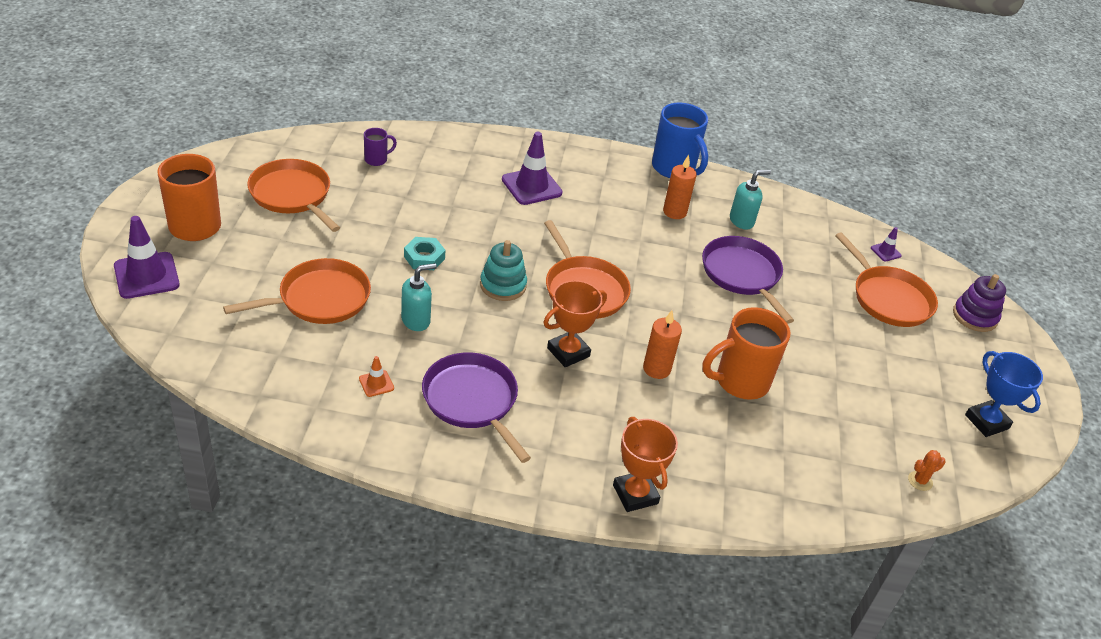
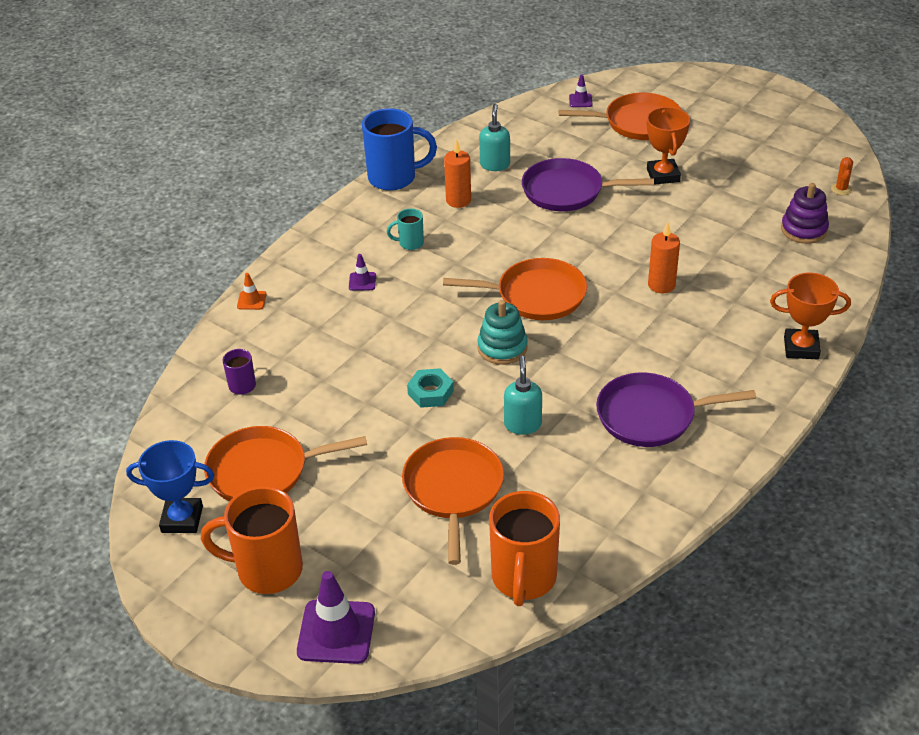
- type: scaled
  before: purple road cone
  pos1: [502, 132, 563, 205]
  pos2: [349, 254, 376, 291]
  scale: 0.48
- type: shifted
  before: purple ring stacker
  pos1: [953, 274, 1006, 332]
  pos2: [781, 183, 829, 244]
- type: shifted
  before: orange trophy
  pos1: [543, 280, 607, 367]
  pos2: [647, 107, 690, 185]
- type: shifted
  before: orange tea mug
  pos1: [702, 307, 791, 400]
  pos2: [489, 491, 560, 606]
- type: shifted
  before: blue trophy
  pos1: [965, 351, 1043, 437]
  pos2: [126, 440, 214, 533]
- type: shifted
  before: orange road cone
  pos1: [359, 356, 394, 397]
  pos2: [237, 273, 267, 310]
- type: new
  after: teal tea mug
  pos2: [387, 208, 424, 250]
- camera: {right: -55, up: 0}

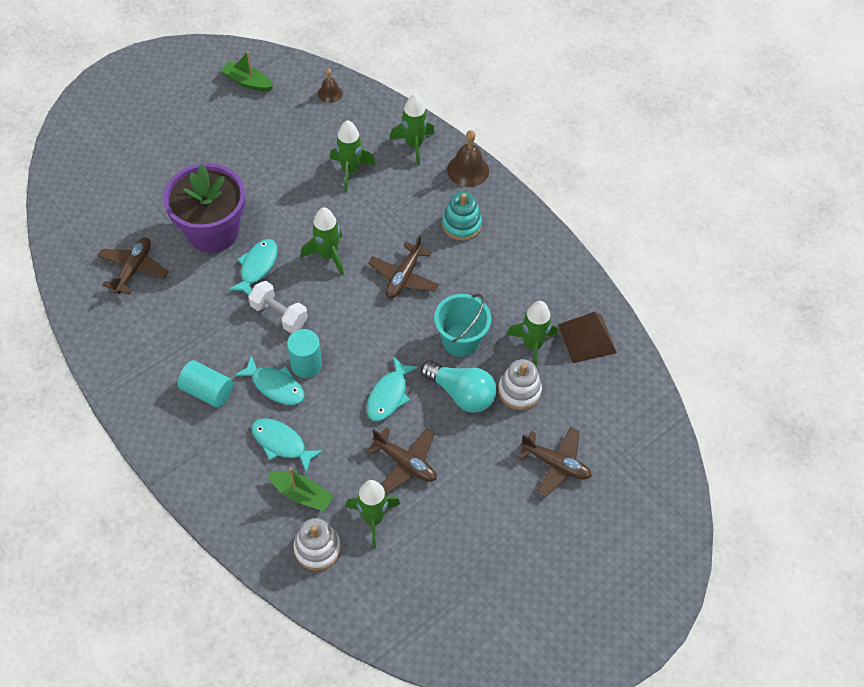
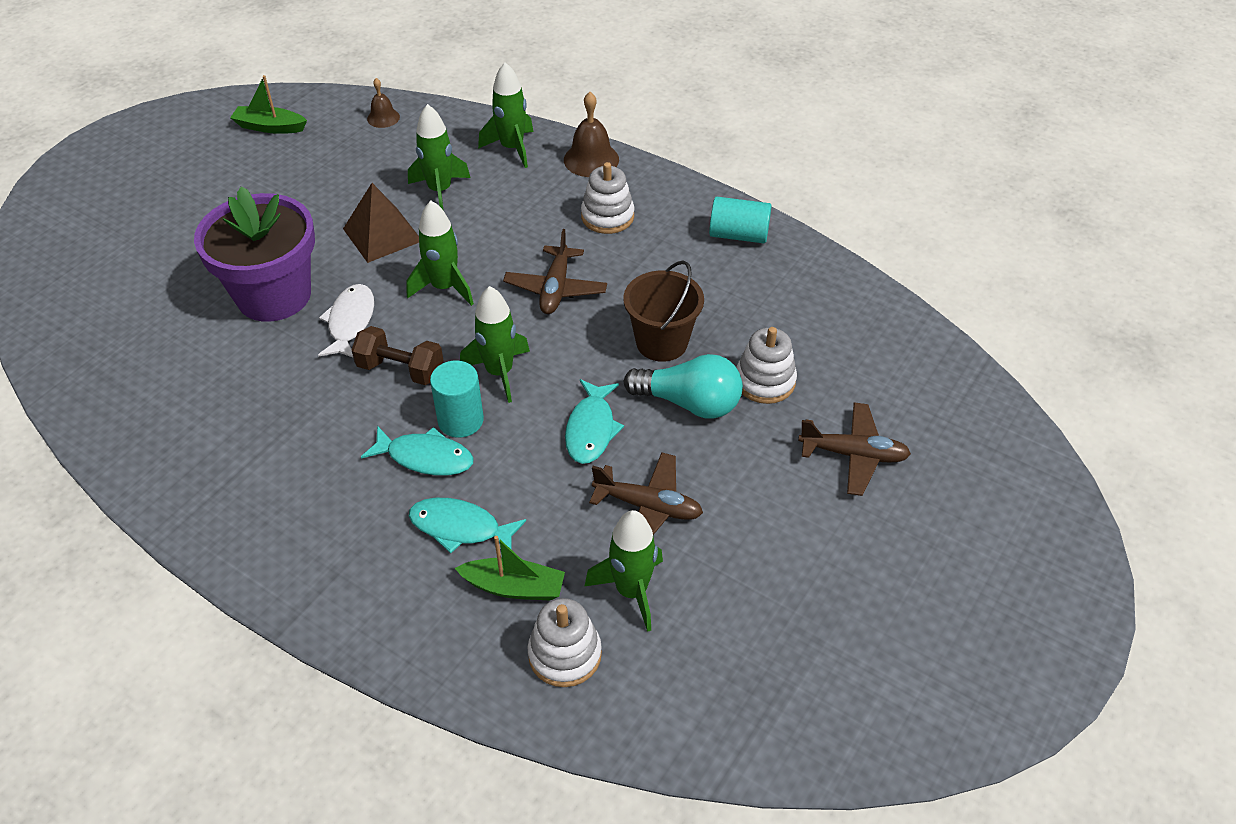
- type: repainted
  before: teal ring stacker
  after: snow-white ring stacker
  pos1: [442, 192, 482, 241]
  pos2: [581, 162, 634, 234]
- type: gone
  before: brown plane
  pos1: [97, 237, 169, 295]
- type: repainted
  before: teal fish figure
  after: snow-white fish figure
  pos1: [228, 239, 278, 296]
  pos2: [318, 284, 374, 358]
- type: repainted
  before: snow-white hand weight
  after: brown hand weight
  pos1: [248, 281, 308, 333]
  pos2: [352, 326, 443, 385]
- type: repainted
  before: teal sand bucket
  after: brown sand bucket
  pos1: [434, 294, 491, 357]
  pos2: [623, 261, 704, 362]
- type: shifted
  before: emerald spaceship
  pos1: [507, 301, 557, 366]
  pos2: [460, 286, 530, 403]
- type: shifted
  before: brown pyramid shape
  pos1: [558, 312, 617, 363]
  pos2: [343, 183, 419, 263]
- type: shifted
  before: teal cylinder
  pos1: [177, 360, 233, 408]
  pos2: [709, 197, 772, 243]
- camera: {right: -15, up: -10}

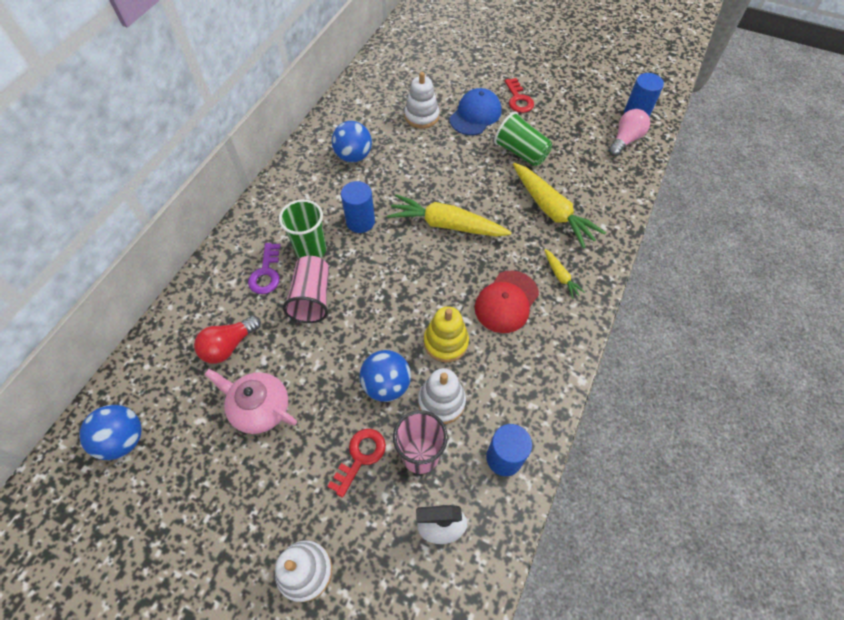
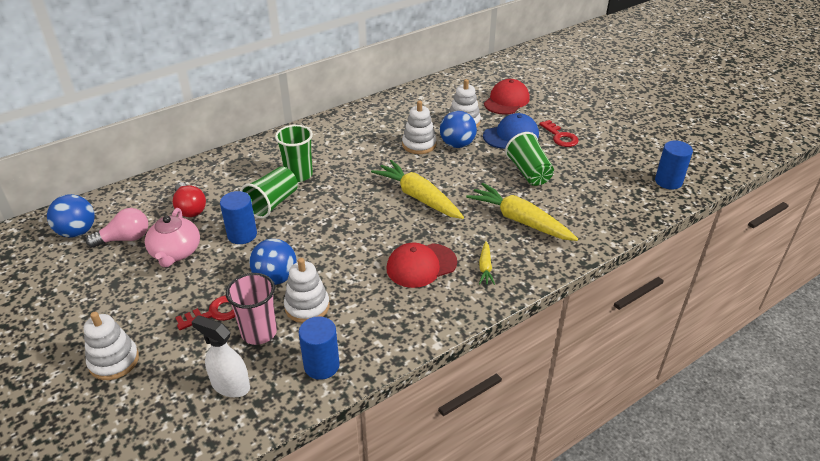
- type: rotated
  before: scarlet door key
  pos1: [505, 78, 534, 113]
  pos2: [539, 120, 579, 147]
  turn: -45
- type: shifted
  before: rosy lightbulb
  pos1: [608, 109, 650, 156]
  pos2: [86, 208, 148, 248]
- type: shifted
  before: blue sphere
  pos1: [332, 121, 372, 162]
  pos2: [440, 111, 477, 148]
- type: rotated
  before: golden toy carrot
  pos1: [513, 163, 606, 248]
  pos2: [466, 183, 578, 241]
  turn: 135
- type: shifted
  before: blue cylinder
  pos1: [341, 181, 375, 233]
  pos2: [220, 191, 257, 244]
- type: gone
  before: purple door key
  pos1: [248, 243, 281, 294]
- type: repainted
  before: rosy beaker
  after: emerald beaker
  pos1: [283, 256, 329, 323]
  pos2: [240, 166, 298, 219]
- type: gone
  before: golden ring stacker
  pos1: [424, 306, 469, 362]
- type: rotated
  before: scarlet lightbulb
  pos1: [194, 315, 261, 364]
  pos2: [173, 182, 206, 217]
  turn: -105
- type: rotated
  before: rosy china teapot
  pos1: [205, 369, 297, 434]
  pos2: [145, 208, 200, 267]
  turn: -150
- type: new
  after: scarlet cap
  pos2: [484, 79, 530, 115]
- type: new
  after: snow-white ring stacker
  pos2: [402, 101, 436, 154]
- camera: {right: 30, up: -20}

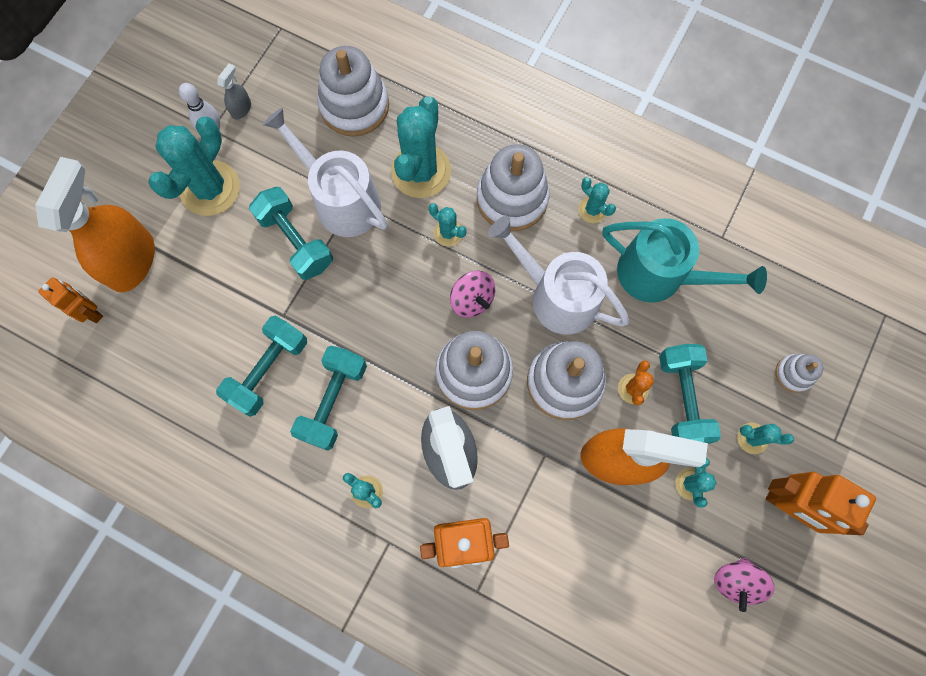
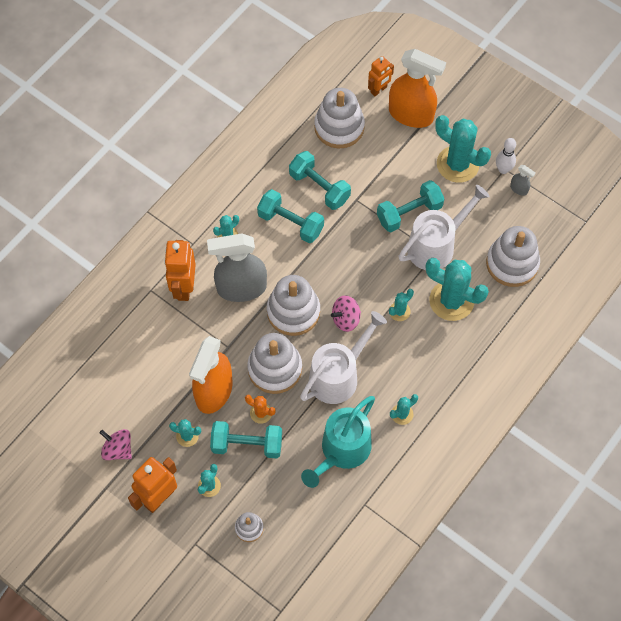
- type: shifted
  before: snow-white ring stacker
  pos1: [477, 144, 550, 231]
  pos2: [314, 88, 365, 148]
- camera: {right: 100, up: -10}

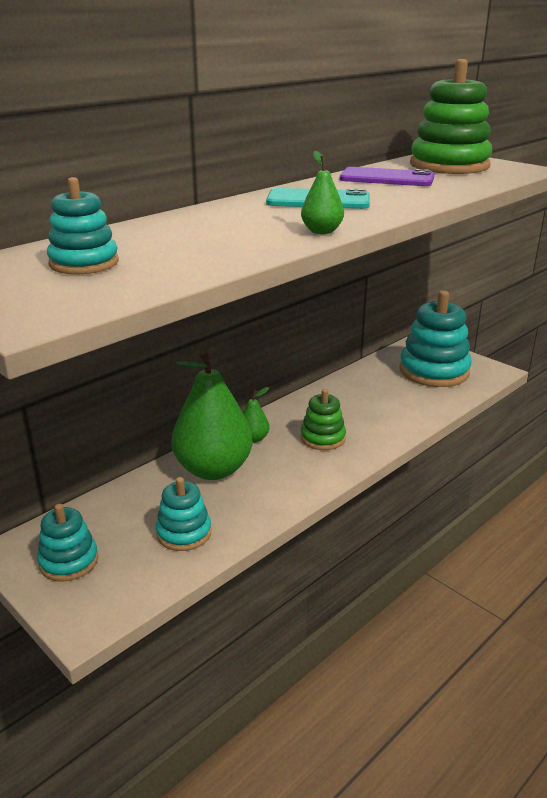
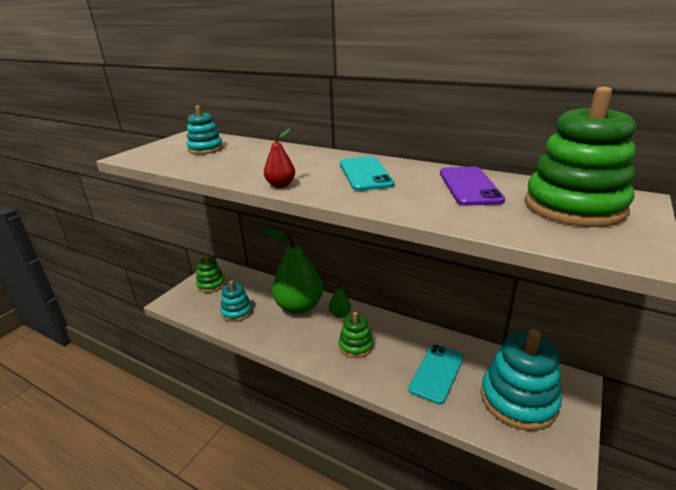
- type: repainted
  before: emerald pear fruit
  after: scarlet pear fruit
  pos1: [301, 151, 344, 234]
  pos2: [264, 129, 295, 188]
- type: repainted
  before: teal ring stacker
  after: emerald ring stacker
  pos1: [37, 504, 98, 582]
  pos2: [196, 255, 225, 293]
- type: new
  after: teal smartphone
  pos2: [408, 344, 464, 405]
- camera: {right: 75, up: 0}

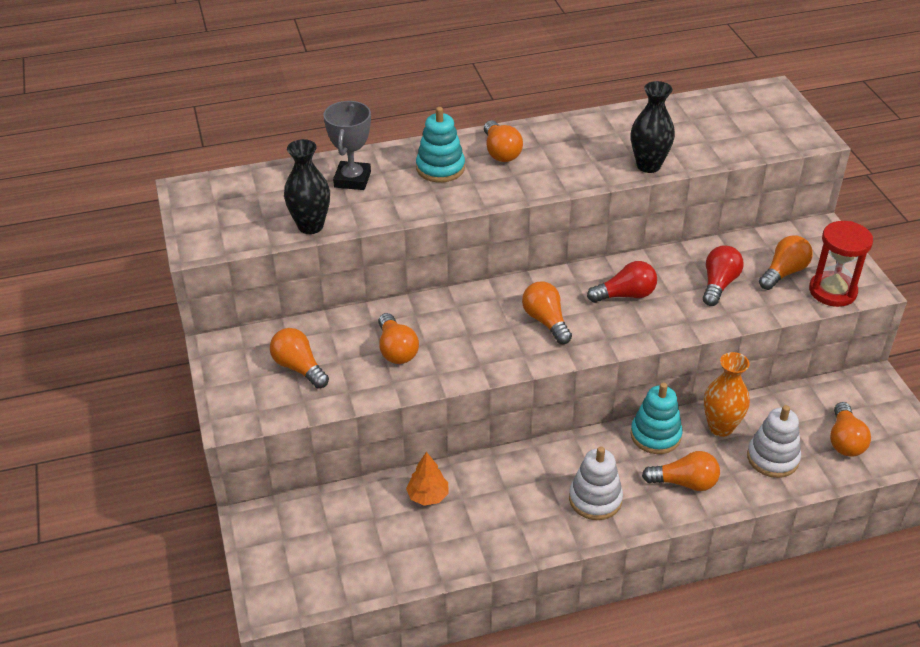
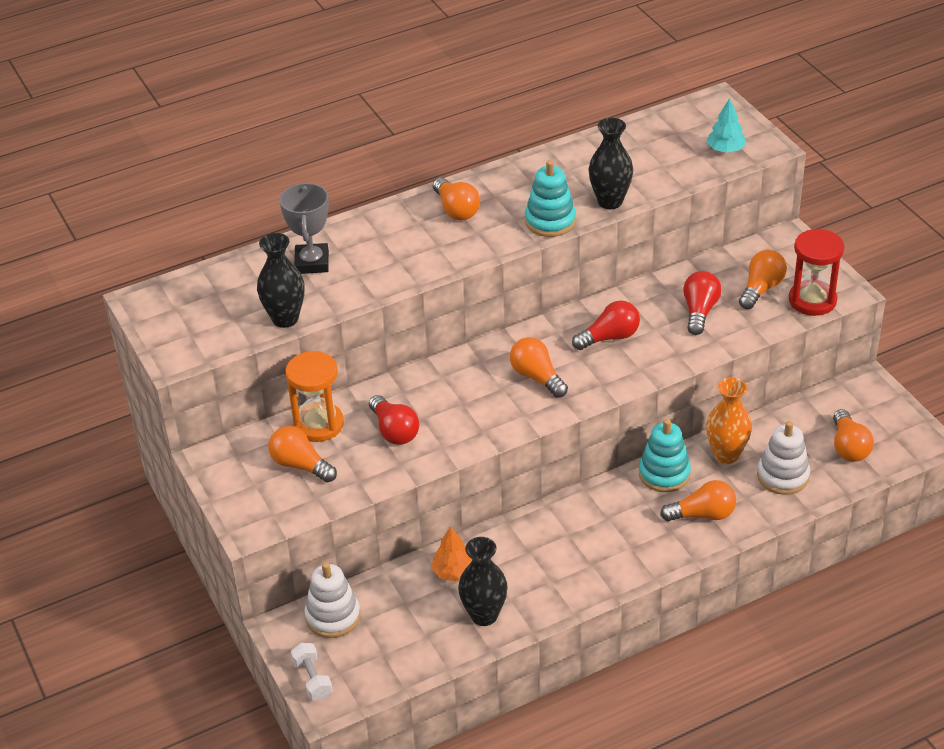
- type: shifted
  before: teal ring stacker
  pos1: [416, 107, 465, 182]
  pos2: [525, 160, 576, 237]
- type: repainted
  before: orange lightbulb
  after: scarlet lightbulb
  pos1: [378, 313, 419, 364]
  pos2: [369, 395, 419, 445]
- type: shifted
  before: snow-white ring stacker
  pos1: [569, 447, 623, 520]
  pos2: [304, 562, 361, 638]
- type: new
  after: teal fir tree
  pos2: [707, 98, 746, 153]
- type: new
  after: orange sand timer
  pos2: [285, 351, 344, 442]
- type: new
  after: black tall vase
  pos2: [458, 537, 508, 626]
- type: new
  after: snow-white hand weight
  pos2: [291, 643, 333, 700]
- camera: {right: -10, up: 0}

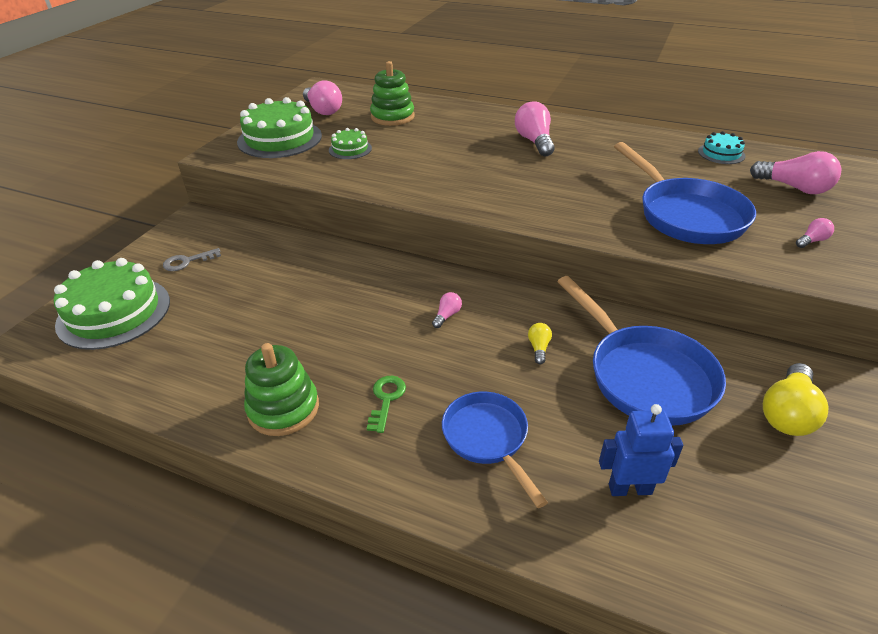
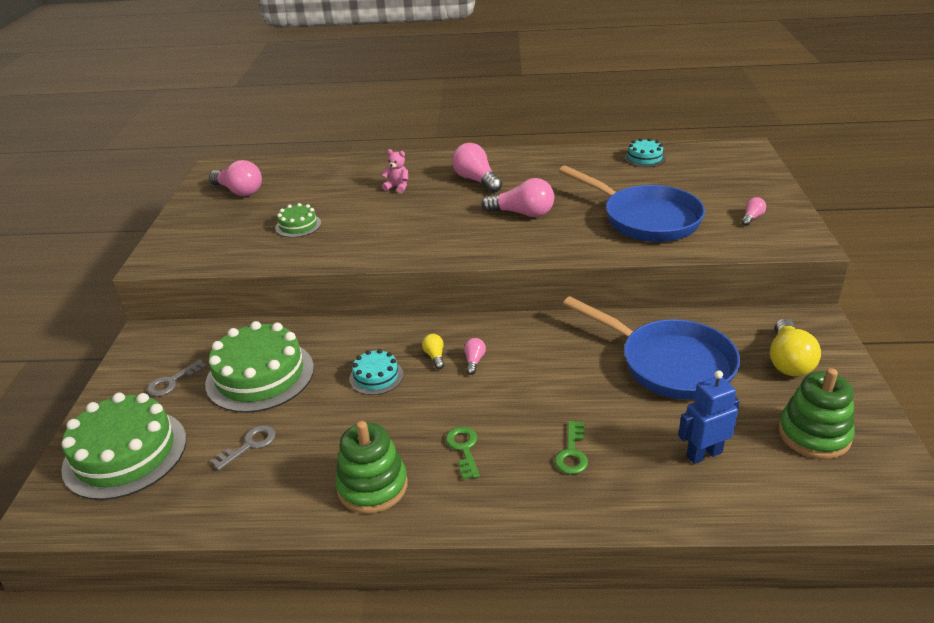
- type: shifted
  before: emerald ring stacker
  pos1: [370, 61, 414, 126]
  pos2: [778, 368, 855, 459]
- type: shifted
  before: emerald cake
  pos1: [237, 97, 322, 158]
  pos2: [205, 321, 314, 413]
- type: shifted
  before: rosy lightbulb
  pos1: [750, 151, 841, 194]
  pos2: [481, 178, 554, 217]
- type: shifted
  before: golden lightbulb
  pos1: [528, 323, 552, 364]
  pos2: [422, 334, 444, 369]
- type: swapped
  before: blue skillet
  after: emerald door key
  pos1: [442, 392, 548, 508]
  pos2: [555, 421, 588, 474]
- type: new
  after: rosy teddy
  pos2: [382, 149, 408, 193]
- type: new
  after: teal cake
  pos2: [349, 349, 404, 395]
- type: new
  after: ash-grey door key
  pos2: [210, 425, 276, 471]
- camera: {right: -20, up: -5}

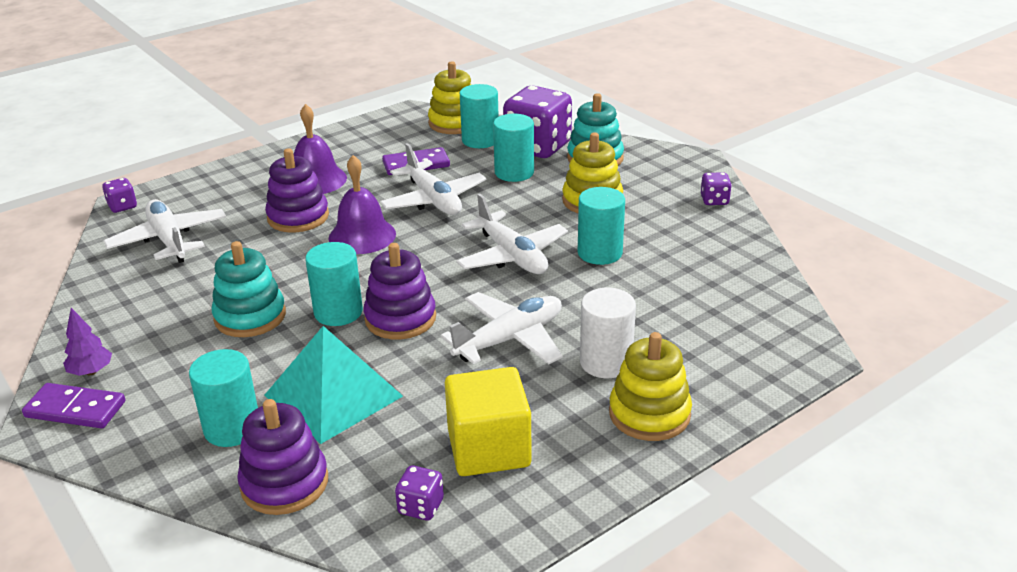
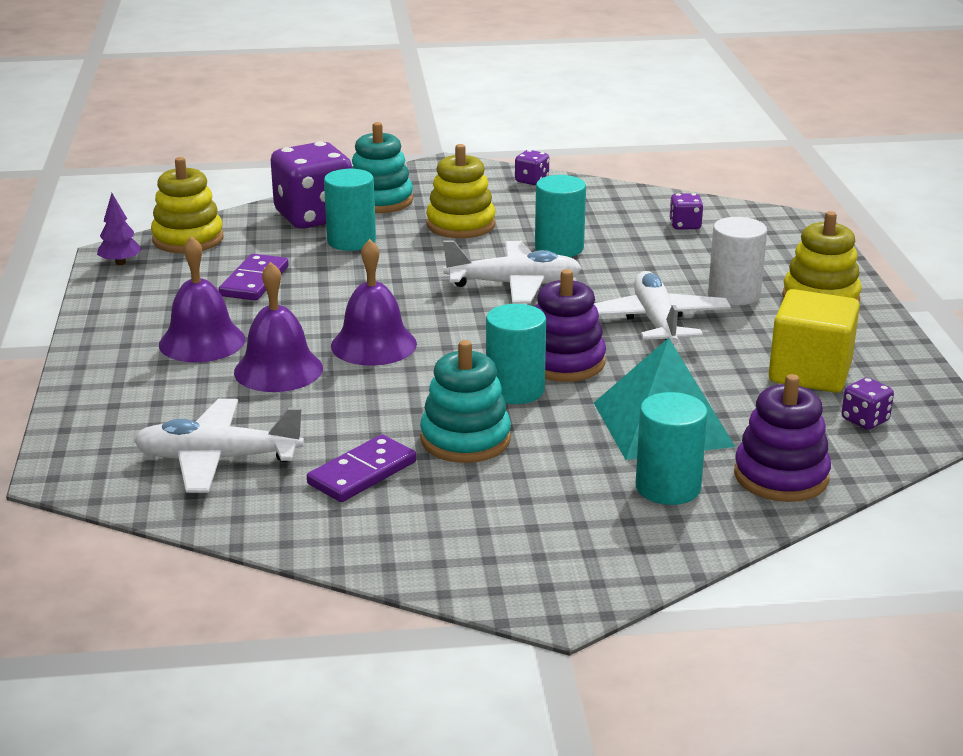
- type: gone
  before: teal cylinder
  pos1: [460, 84, 499, 148]
- type: gone
  before: snow-white plane
  pos1: [380, 143, 487, 215]
- type: swapped
  before: purple ring stacker
  after: purple hand bell
  pos1: [265, 148, 329, 232]
  pos2: [234, 262, 323, 392]
- type: shifted
  before: purple dice
  pos1: [102, 178, 137, 213]
  pos2: [669, 193, 703, 229]
- type: shifted
  before: purple fir tree
  pos1: [63, 308, 112, 376]
  pos2: [97, 193, 142, 265]
- type: shifted
  before: purple domino piece
  pos1: [22, 383, 126, 429]
  pos2: [307, 434, 416, 502]
- camera: {right: -60, up: -5}

